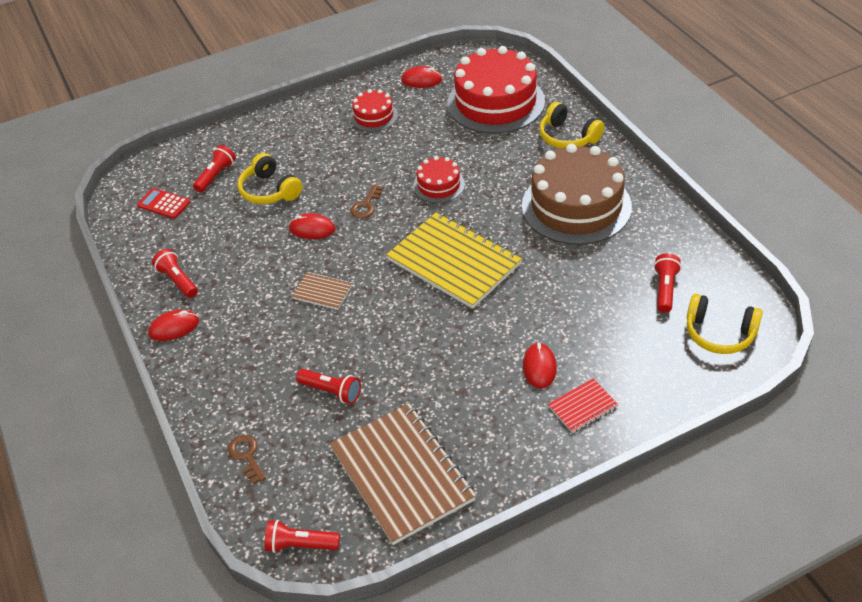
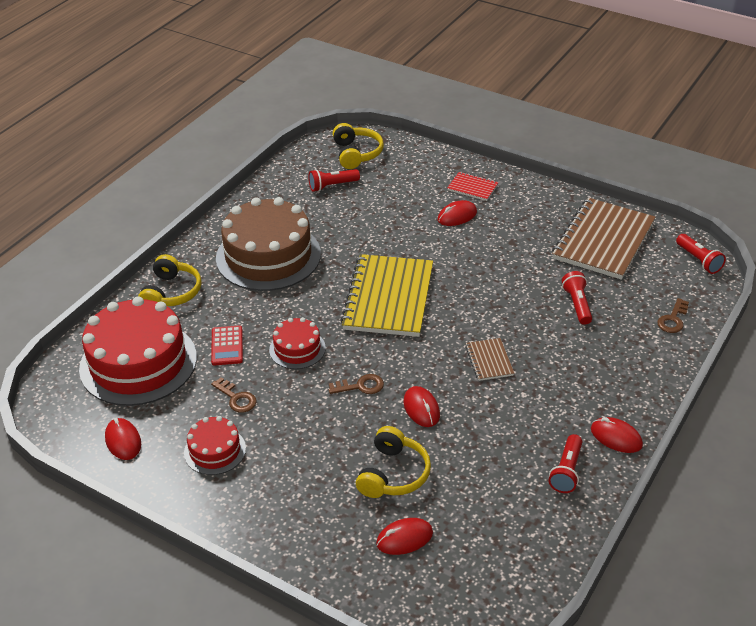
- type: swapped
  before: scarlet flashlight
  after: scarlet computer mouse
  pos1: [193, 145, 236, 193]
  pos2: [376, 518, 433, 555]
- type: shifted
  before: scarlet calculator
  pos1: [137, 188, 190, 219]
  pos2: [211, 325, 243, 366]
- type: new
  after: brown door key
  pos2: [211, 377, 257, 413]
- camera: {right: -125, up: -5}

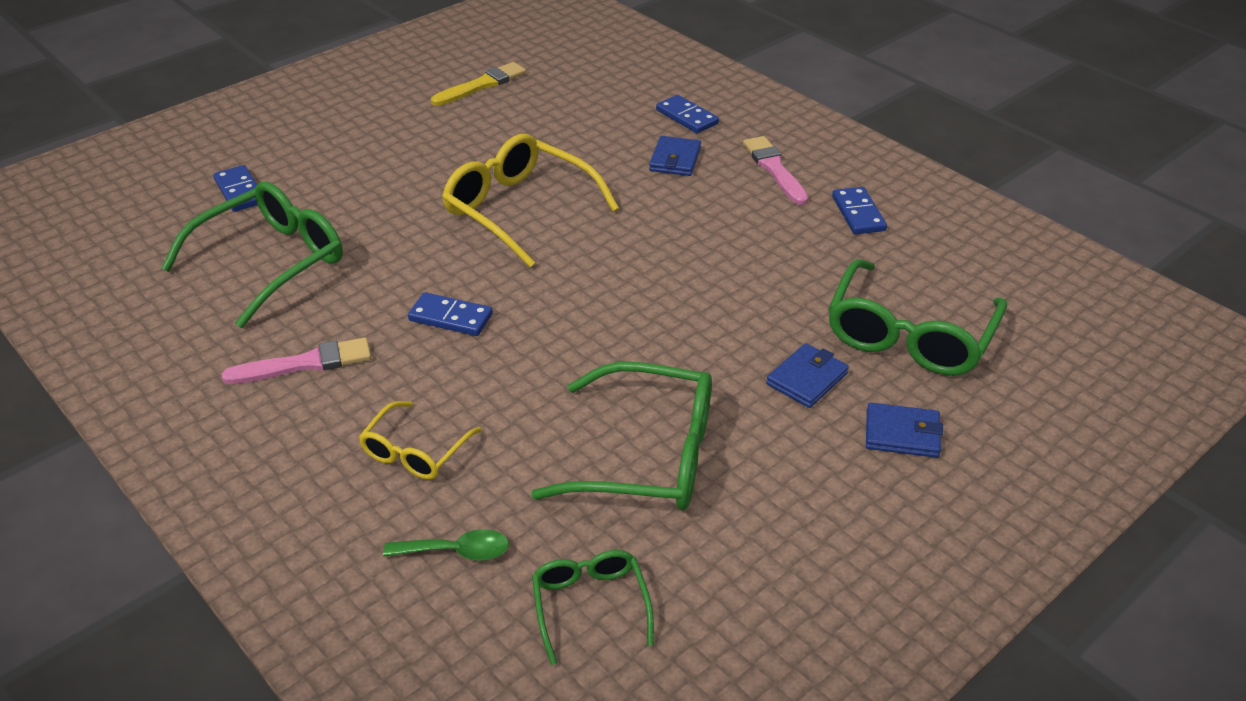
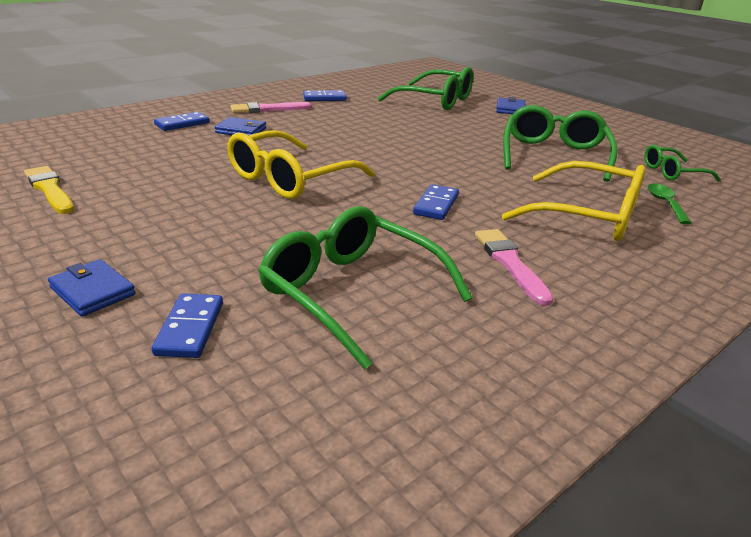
- type: rotated
  before: blue domino piece
  pos1: [213, 165, 258, 212]
  pos2: [152, 293, 223, 358]
  turn: -60
- type: shifted
  before: blue wallet
  pos1: [766, 343, 849, 408]
  pos2: [48, 259, 136, 317]
- type: scaled
  before: golden glasses
  pos1: [359, 401, 482, 480]
  pos2: [502, 161, 646, 241]
  scale: 1.81
- camera: {right: -90, up: -10}

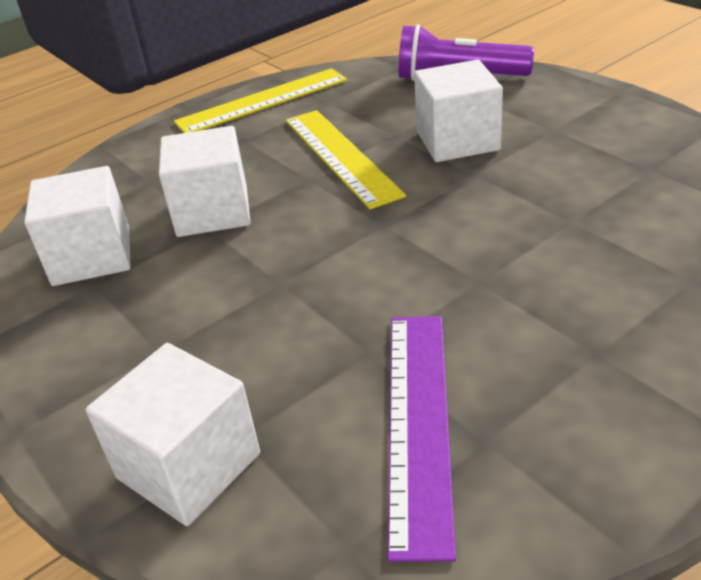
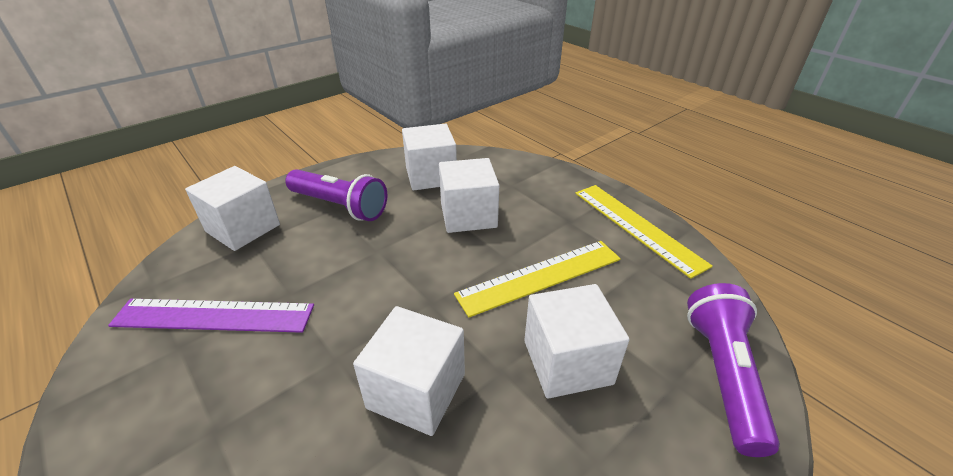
- type: new
  after: purple flashlight
  pos2: [285, 169, 387, 221]
- type: new
  after: snow-white solid cube
  pos2: [353, 306, 465, 436]
- camera: {right: 85, up: 0}

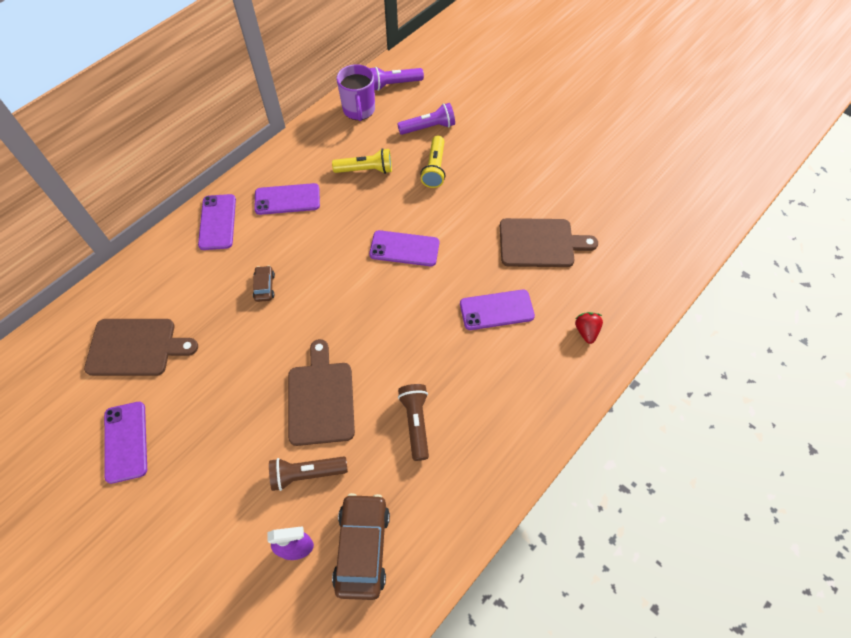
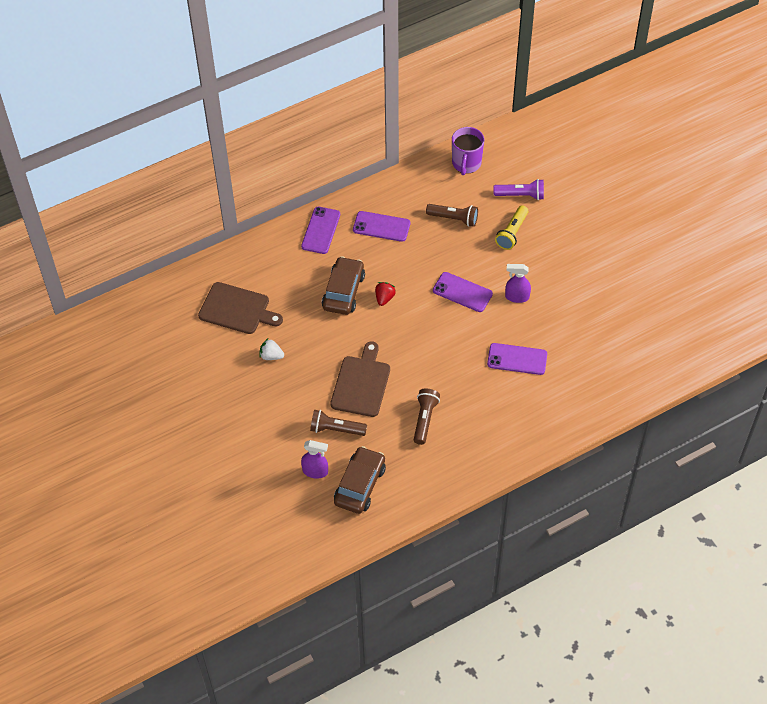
- type: gone
  before: purple flashlight
  pos1: [369, 67, 424, 91]
- type: repainted
  before: golden flashlight
  after: brown flashlight
  pos1: [332, 148, 392, 174]
  pos2: [426, 204, 478, 227]
- type: gone
  before: brown chopping board
  pos1: [500, 218, 598, 267]
- type: scaled
  before: brown toy car
  pos1: [253, 265, 275, 302]
  pos2: [322, 256, 365, 315]
  scale: 2.03
- type: shifted
  before: scarlet strawberry
  pos1: [575, 312, 603, 344]
  pos2: [375, 282, 396, 306]
- type: gone
  before: purple smartphone
  pos1: [104, 402, 147, 484]
- type: new
  after: purple spray cleaner
  pos2: [505, 264, 531, 303]
- type: new
  after: snow-white strawberry
  pos2: [260, 339, 284, 360]
- camera: {right: 20, up: -5}

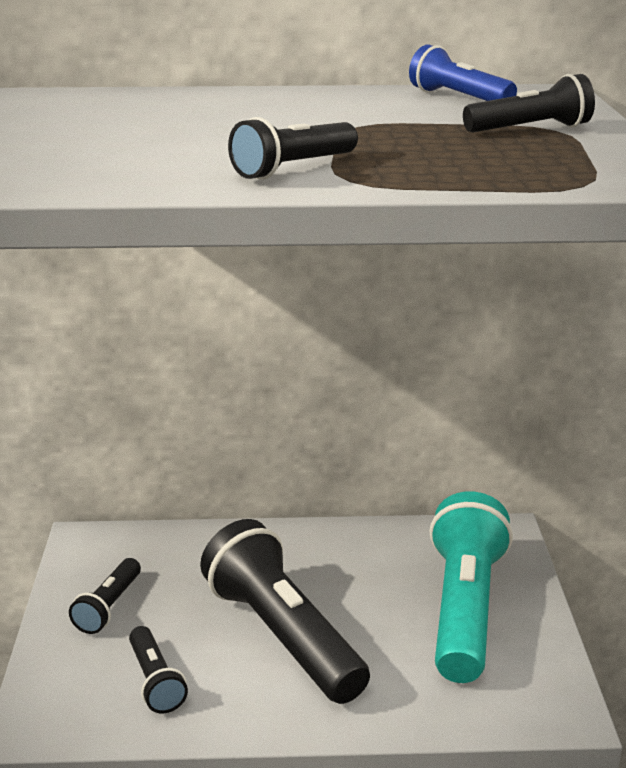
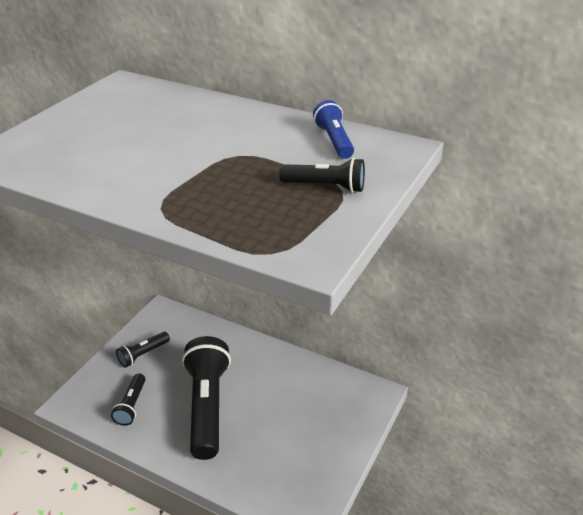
- type: gone
  before: black flashlight
  pos1: [228, 117, 358, 180]
- type: gone
  before: teal flashlight
  pos1: [429, 491, 513, 683]
- camera: {right: 30, up: 10}

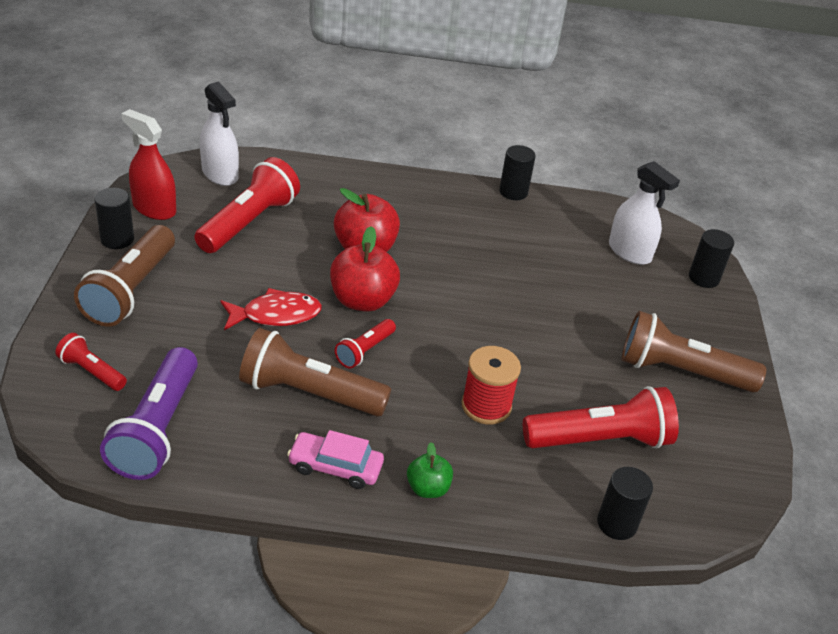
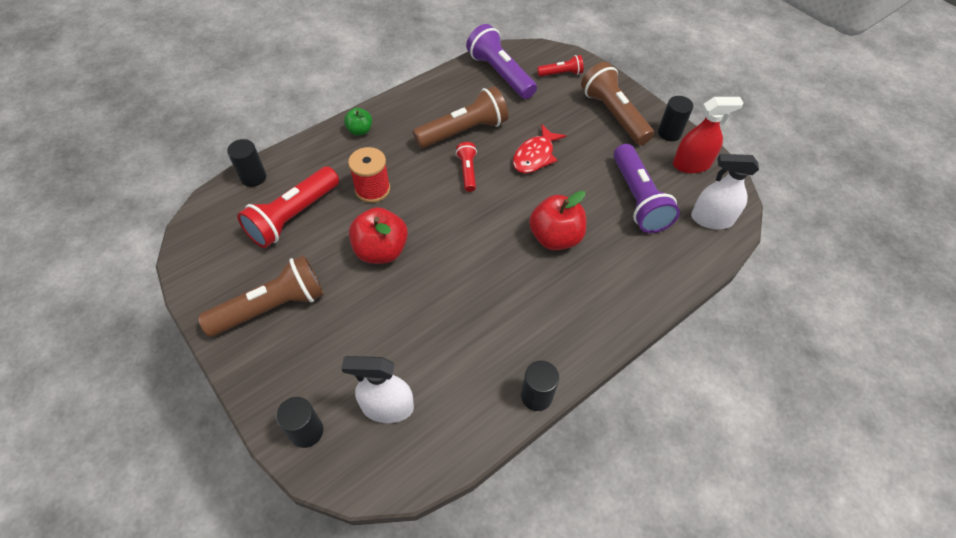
- type: repainted
  before: scarlet flashlight
  after: purple flashlight
  pos1: [194, 157, 300, 253]
  pos2: [613, 144, 680, 233]
- type: shifted
  before: scarlet apple fruit
  pos1: [330, 226, 400, 312]
  pos2: [349, 207, 408, 264]
- type: gone
  before: rosy toy car
  pos1: [287, 430, 384, 489]
- camera: {right: 140, up: 15}

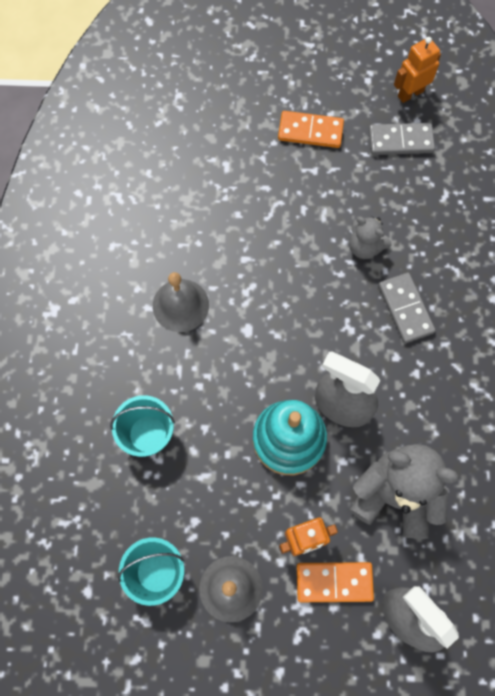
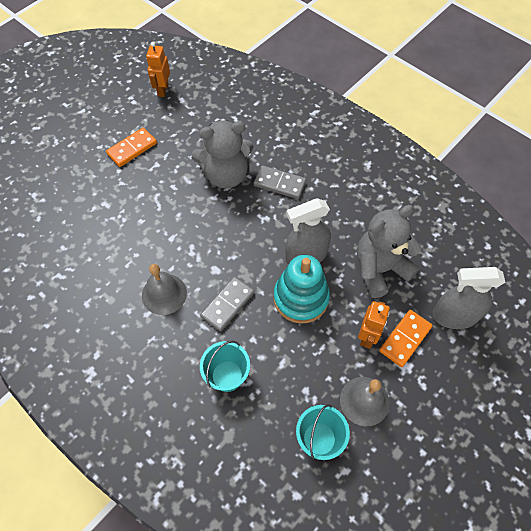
- type: shifted
  before: ash-grey domino piece
  pos1: [369, 123, 435, 155]
  pos2: [200, 276, 254, 331]
- type: scaled
  before: ash-grey teddy
  pos1: [349, 216, 391, 259]
  pos2: [191, 120, 254, 188]
  scale: 1.87
- camera: {right: -50, up: -10}

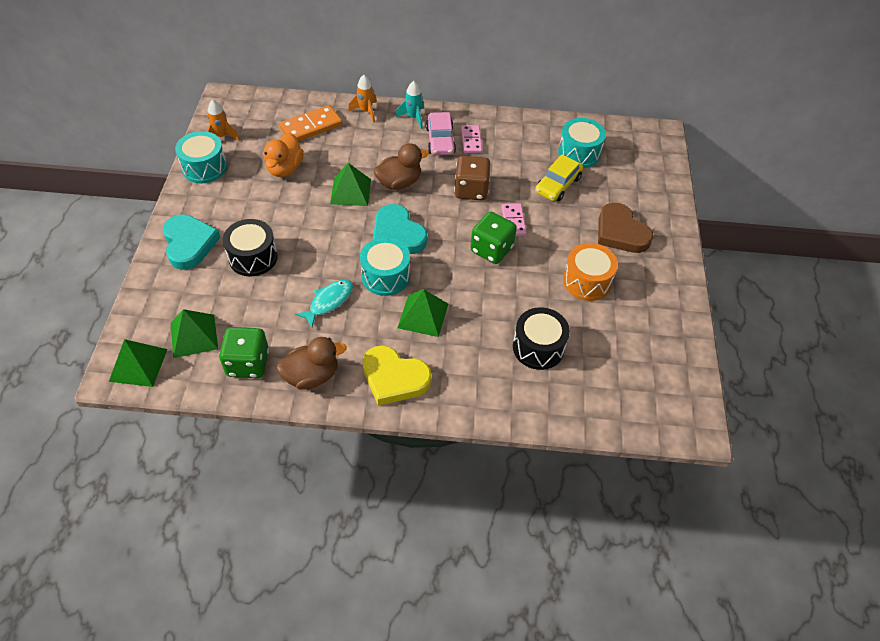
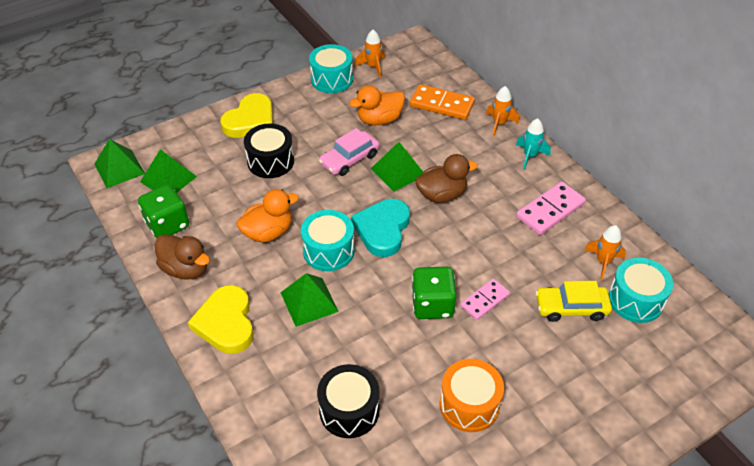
- type: shifted
  before: rosy toy car
  pos1: [426, 112, 456, 155]
  pos2: [319, 128, 379, 176]
- type: scaled
  before: rosy domino piece
  pos1: [461, 125, 482, 153]
  pos2: [516, 182, 586, 235]
  scale: 1.54
- type: rotated
  before: brown duck
  pos1: [374, 143, 429, 190]
  pos2: [415, 154, 478, 203]
  turn: -45
- type: gone
  before: brown dice
  pos1: [454, 156, 491, 200]
- type: gone
  before: brown heart
  pos1: [598, 203, 654, 253]
- type: repainted
  before: teal heart
  after: golden heart
  pos1: [163, 214, 221, 270]
  pos2: [220, 93, 273, 138]
- type: swapped
  before: teal fish figure
  after: orange duck
  pos1: [295, 280, 353, 327]
  pos2: [236, 189, 299, 242]
- type: new
  after: orange spaceship
  pos2: [584, 225, 626, 280]
- camera: {right: 55, up: -5}

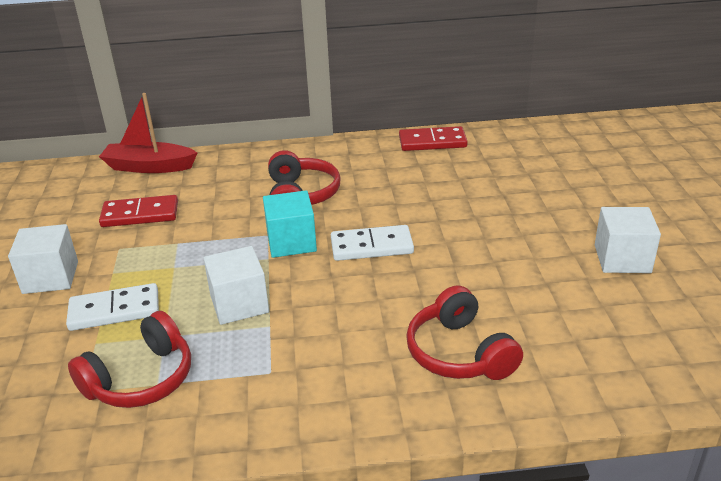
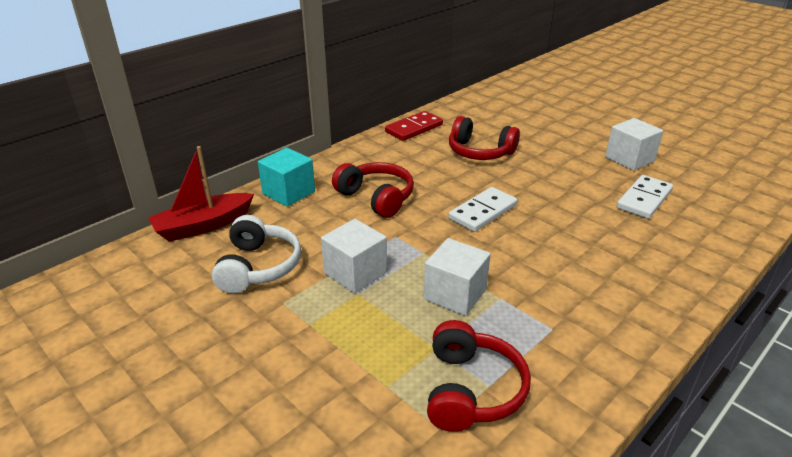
- type: shifted
  before: teal solid cube
  pos1: [263, 190, 317, 258]
  pos2: [258, 148, 315, 207]
- type: swapped
  before: scarlet domino piece
  after: snow-white over-ear headphones
  pos1: [99, 195, 178, 227]
  pos2: [212, 215, 301, 294]
- type: shifted
  before: snow-white solid cube
  pos1: [8, 224, 78, 294]
  pos2: [321, 219, 387, 293]
- type: shifted
  before: snow-white domino piece
  pos1: [66, 283, 159, 331]
  pos2: [616, 175, 673, 219]
- type: shifted
  before: scarlet over-ear headphones
  pos1: [406, 285, 523, 380]
  pos2: [449, 116, 520, 160]
- camera: {right: -40, up: 0}

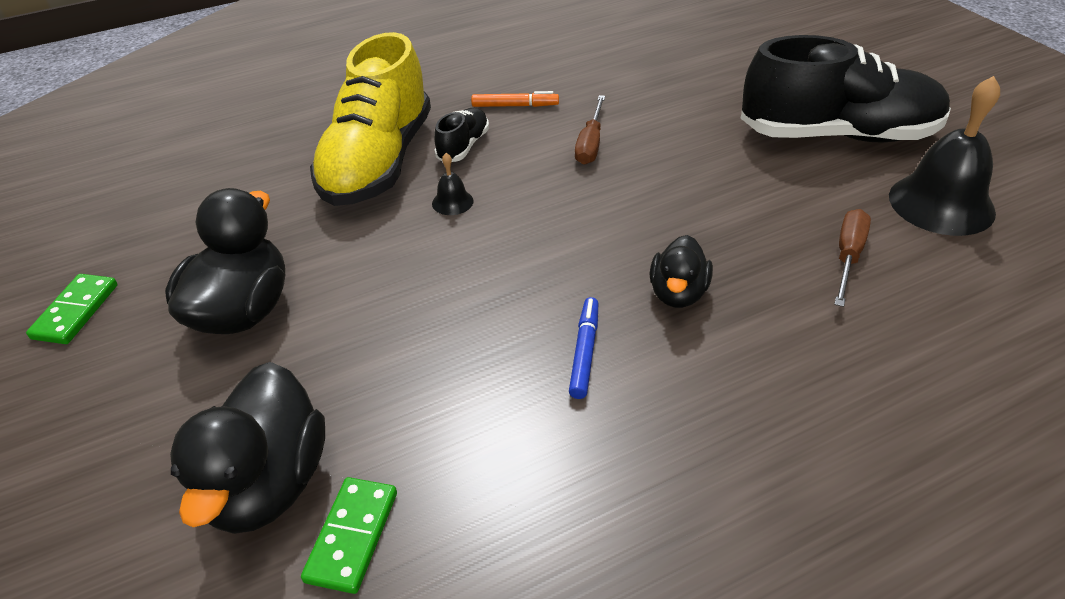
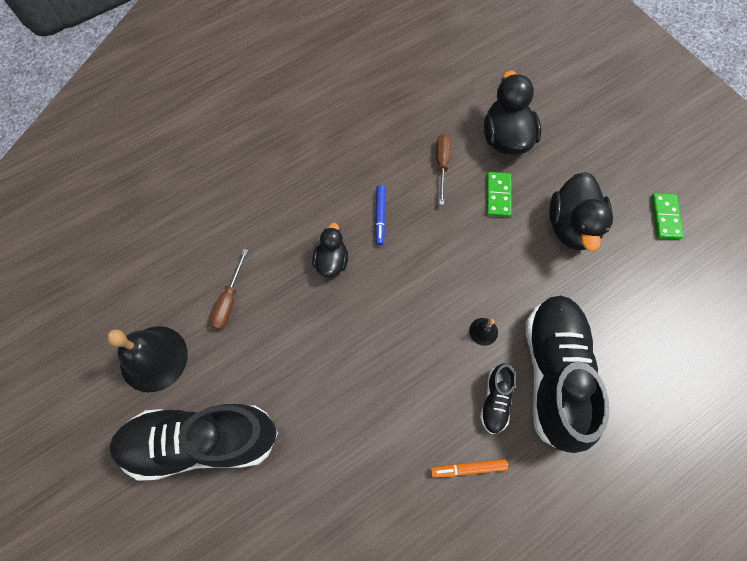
- type: repainted
  before: golden shoe
  after: black shoe
  pos1: [310, 32, 431, 206]
  pos2: [526, 295, 609, 453]
- type: shifted
  before: brown flat screwdriver
  pos1: [575, 95, 605, 165]
  pos2: [436, 134, 451, 205]
- type: shifted
  before: emerald domino piece
  pos1: [301, 477, 397, 594]
  pos2: [486, 172, 512, 217]
- camera: {right: 170, up: 25}

